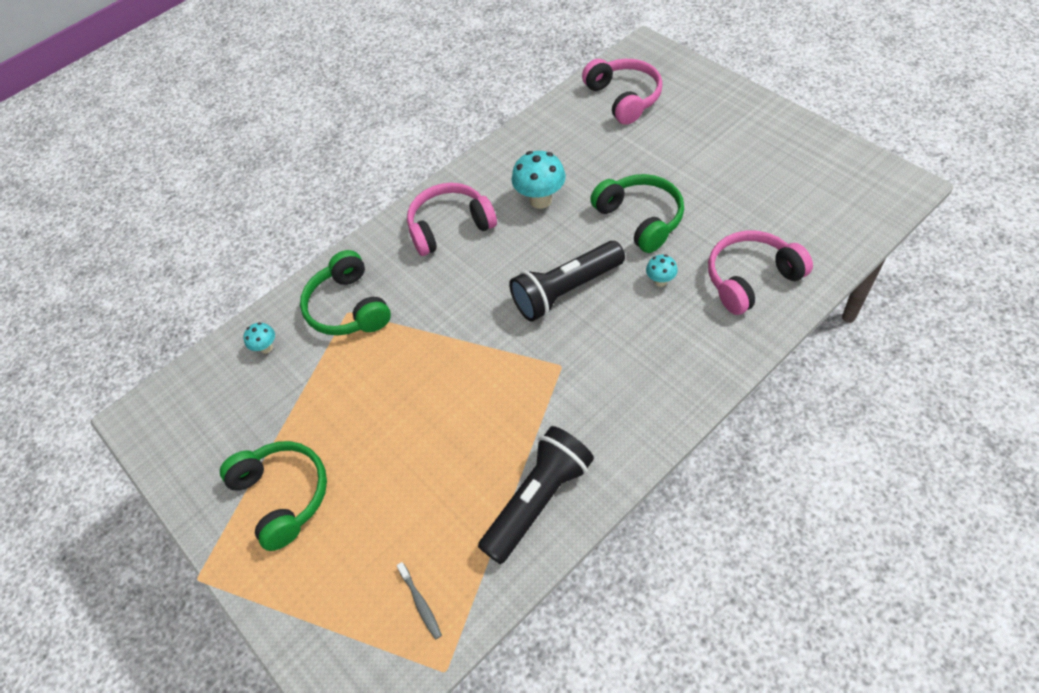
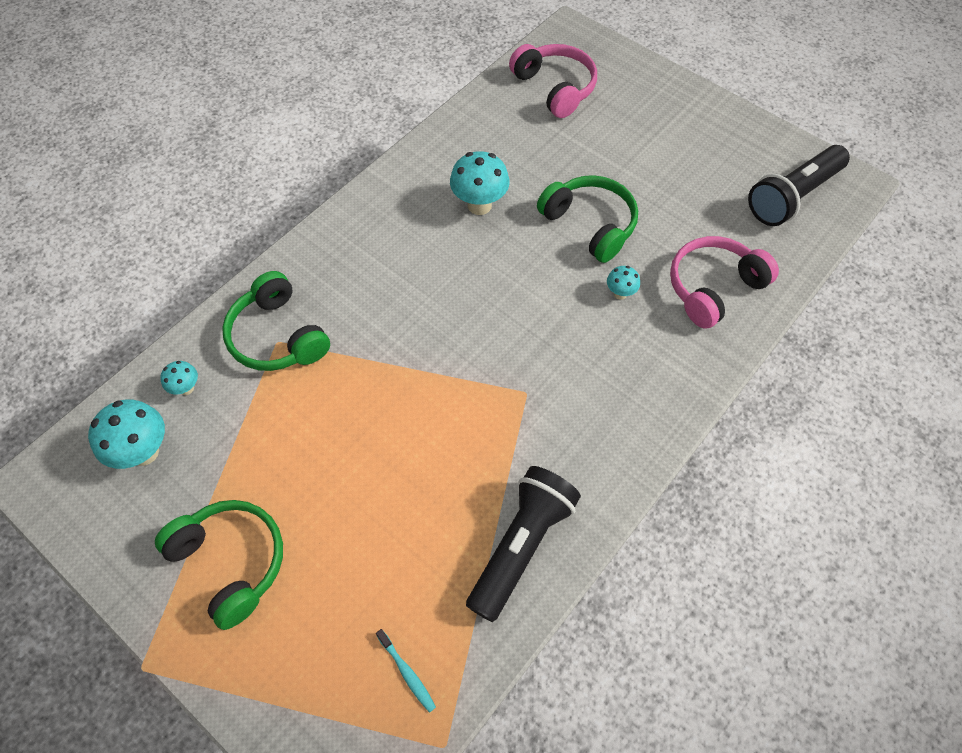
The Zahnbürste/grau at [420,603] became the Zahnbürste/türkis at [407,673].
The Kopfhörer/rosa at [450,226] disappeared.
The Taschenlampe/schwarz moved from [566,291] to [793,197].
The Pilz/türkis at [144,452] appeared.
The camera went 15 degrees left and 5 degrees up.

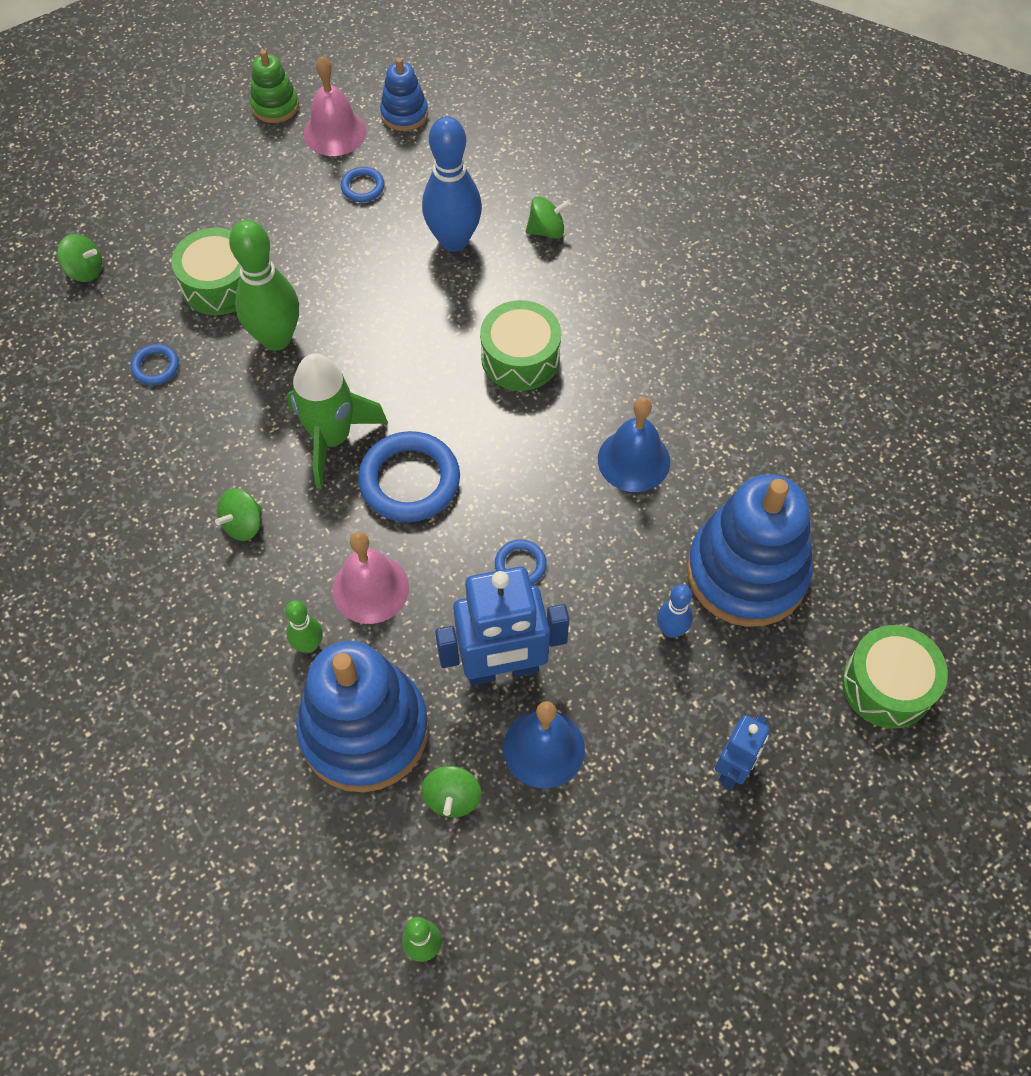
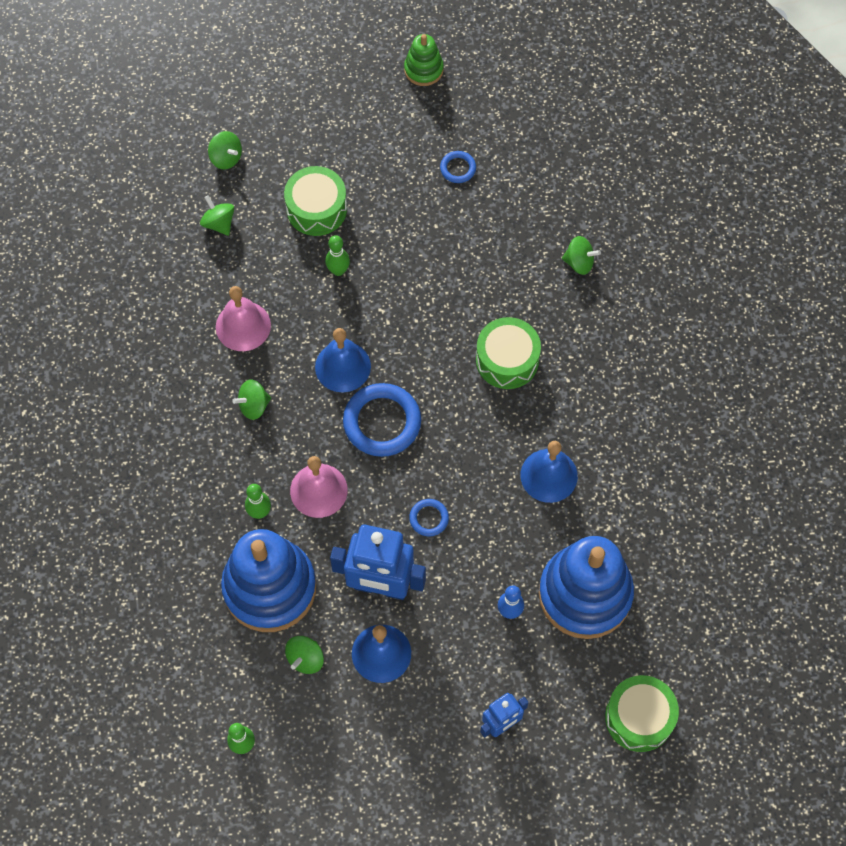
The Ring/blau at [156,367] disappeared.
The Bowlingkegel/grün at [276,338] changed to 0.51 times the size.
The Rakete/grün at [332,438] was replaced by the Glocke/blau at [343,366].
The Glocke/rosa moved from [335,132] to [243,326].
The Stapelspielzeug/blau at [404,114] disappeared.
The Bowlingkegel/blau at [454,240] disappeared.
The Kreisel/grün at [219,223] appeared.
The camera went 25 degrees right and 5 degrees up.

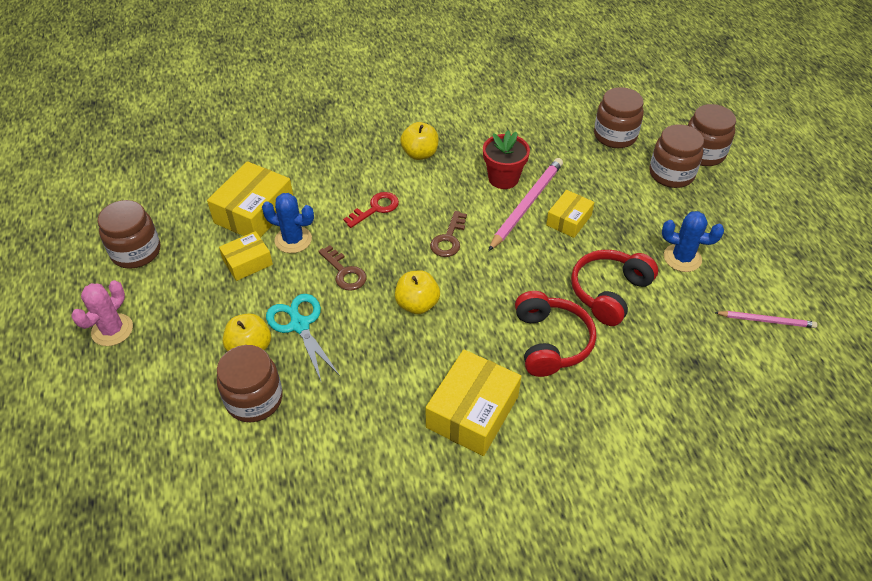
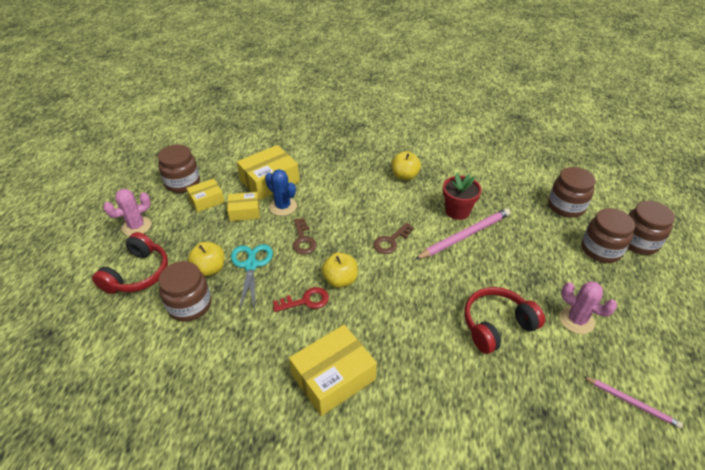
The Schlüssel/rot moved from [375,209] to [305,301].
The Kopfhörer/rot moved from [550,342] to [138,274].
The Schachtel/gelb moved from [568,220] to [207,200].
The Kaktus/blau at [682,258] became the Kaktus/rosa at [576,320].
The camera went 25 degrees right and 5 degrees down.

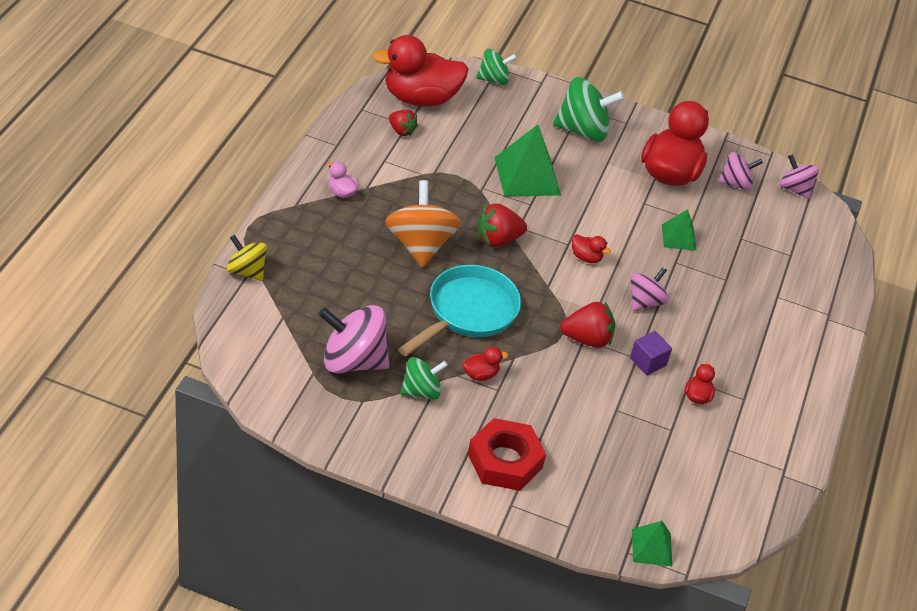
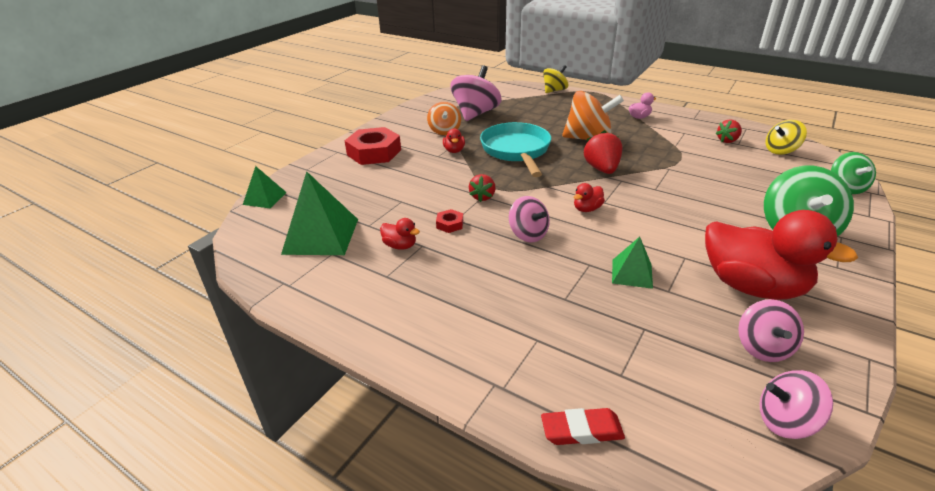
The Ente/rot at [420,98] was replaced by the Kreisel/gelb at [780,151].
The Pfanne/türkis at [468,313] turned 150 degrees counterclockwise.
The Kreisel/grün at [421,391] became the Kreisel/orange at [444,131].
The Pyramide/grün moved from [527,176] to [321,236].
The Erdbeere/rot at [587,339] changed to 0.65 times the size.
The Kubus/lila at [648,362] was replaced by the Sechskantmutter/rot at [450,224].
The Kreisel/rosa at [794,189] turned 150 degrees counterclockwise.
The Radiergummi/rot at [581,430] appeared.
The camera went 110 degrees right and 10 degrees down.

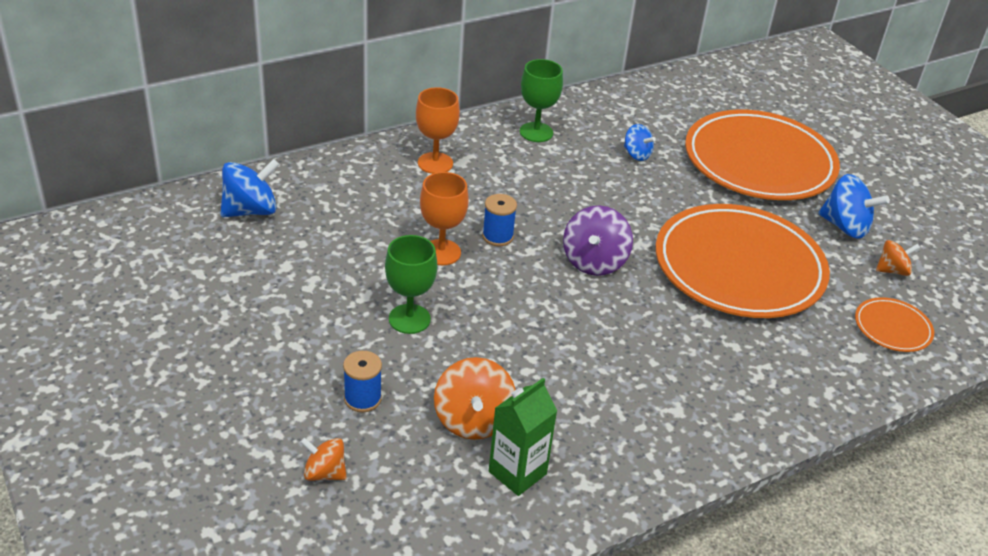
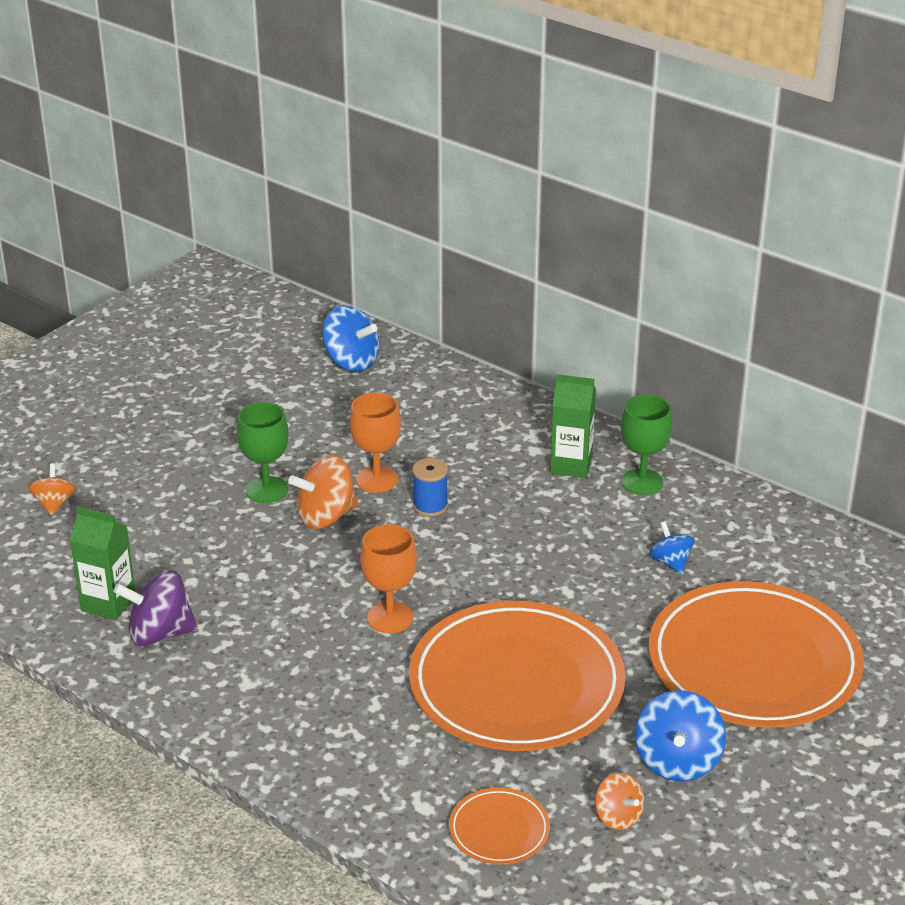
The Garnrolle/blau at [362,399] disappeared.
The Kelch/orange moved from [435,163] to [390,618].
The Kreisel/orange moved from [473,420] to [326,516].
The Kreisel/lila moved from [594,261] to [160,633].
The Kreisel/blau at [636,154] turned 135 degrees clockwise.
The Getränkekarton/grün at [571,465] appeared.
The camera went 70 degrees right and 5 degrees down.

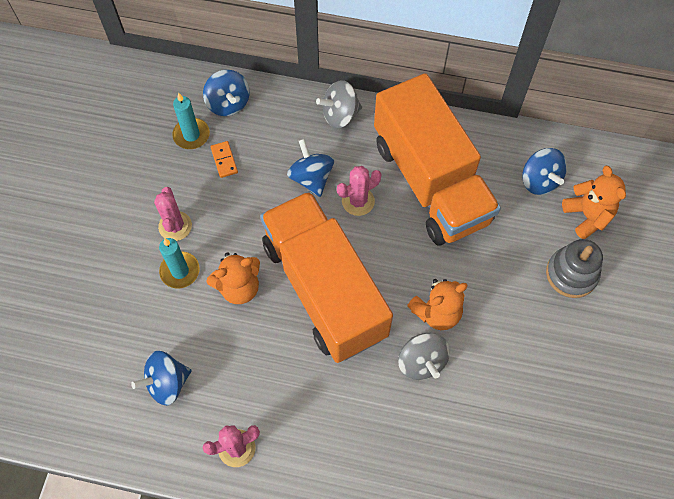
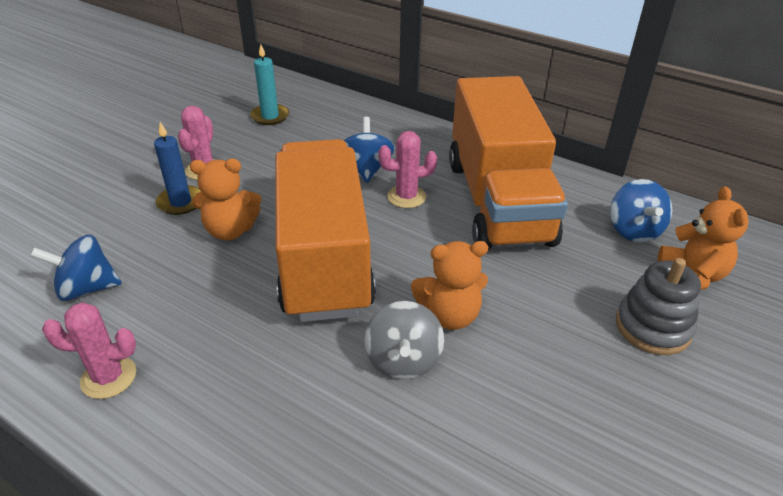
The Kerze/türkis at [180,271] became the Kerze/blau at [181,202].
The Kreisel/blau at [228,103] disappeared.
The Dominostein/orange at [224,160] disappeared.
The Kreisel/grau at [340,115] disappeared.
The camera went 20 degrees right and 25 degrees down.

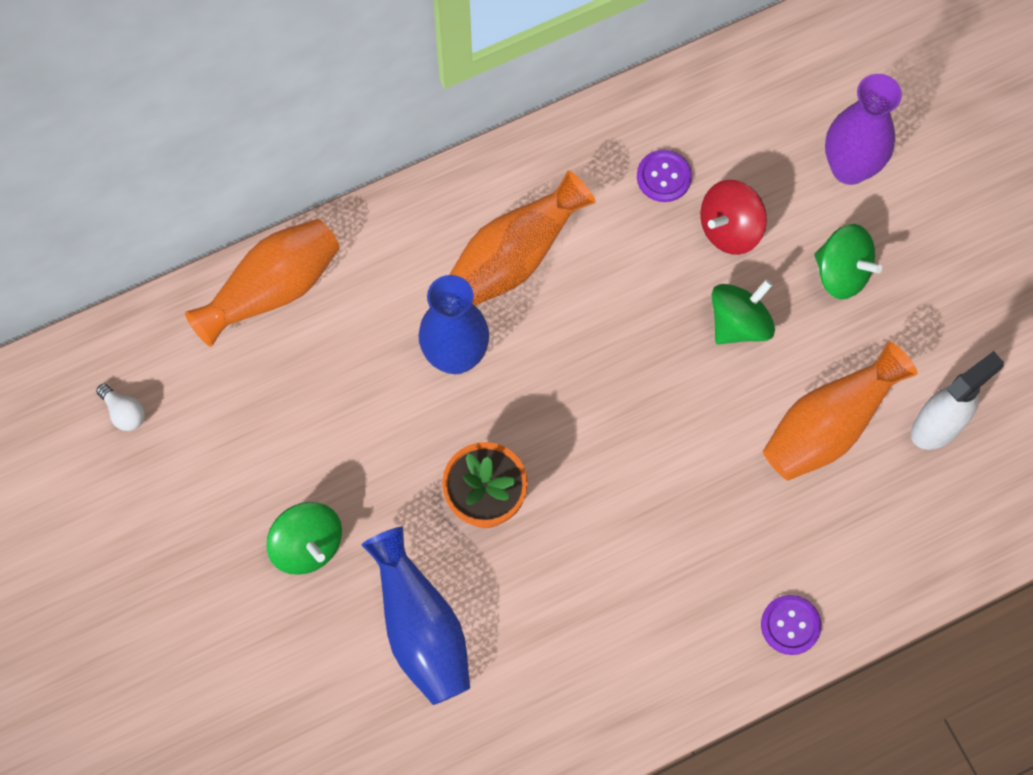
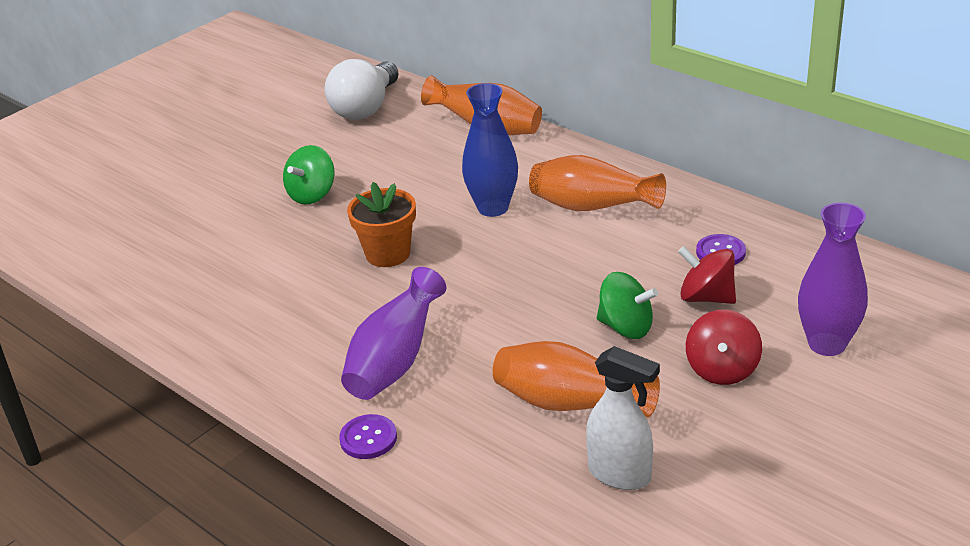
The Glühbirne/weiß at [124,412] changed to 2.49 times the size.
The Vase/blau at [421,629] disappeared.
The Kreisel/grün at [842,273] became the Kreisel/rot at [722,369].
The Vase/lila at [395,362] appeared.
The camera went 70 degrees right and 35 degrees down.

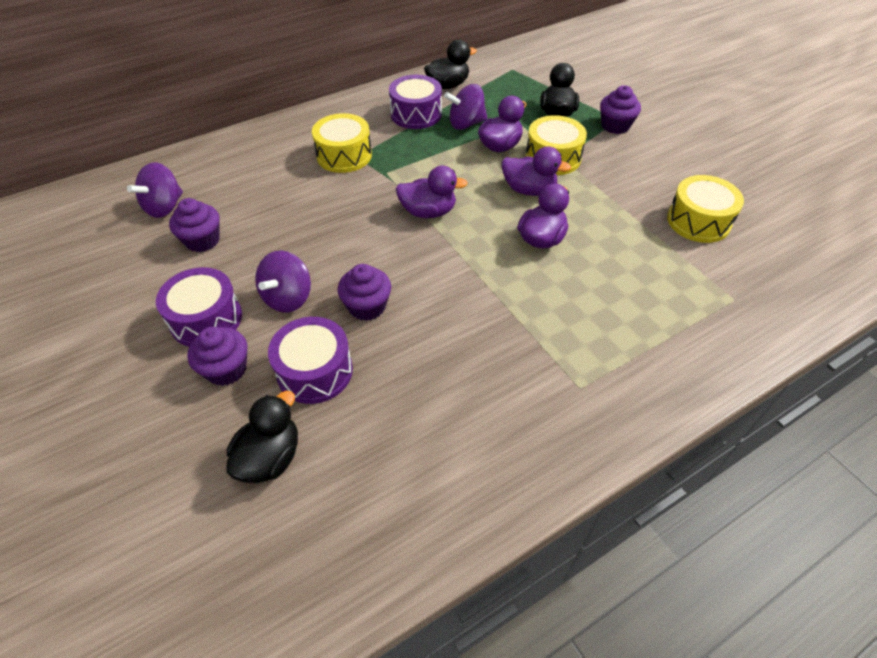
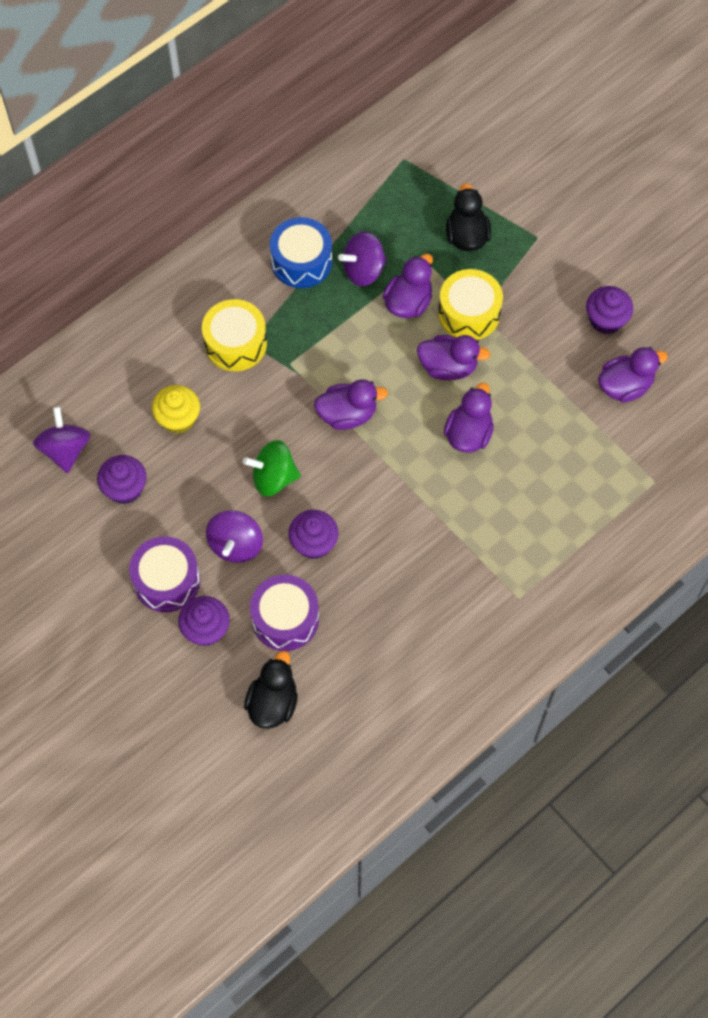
The Kreisel/lila at [164,207] turned 150 degrees clockwise.
The Trommel/lila at [416,114] became the Trommel/blau at [301,261].
The Ente/schwarz at [448,85] disappeared.
The Muffin/lila moved from [615,126] to [606,320].
The Trommel/gelb at [698,221] was replaced by the Ente/lila at [625,386].
The Muffin/gelb at [178,419] appeared.
The Kreisel/grün at [273,478] appeared.
The camera went 10 degrees left and 15 degrees up.

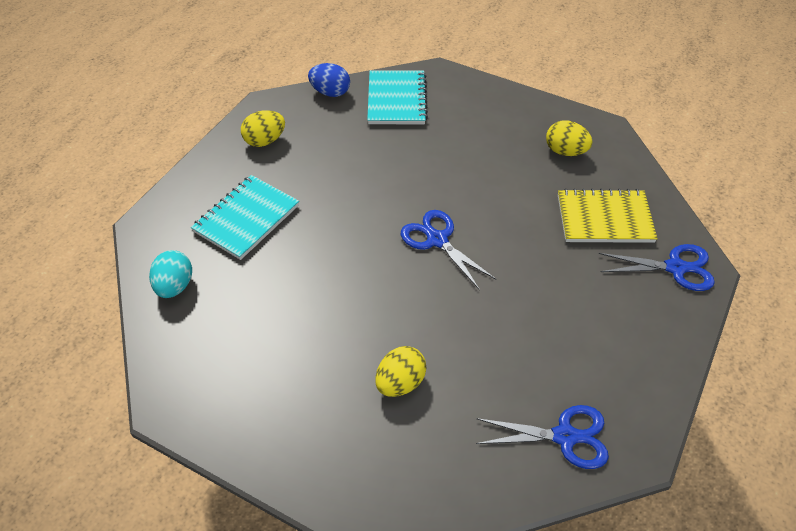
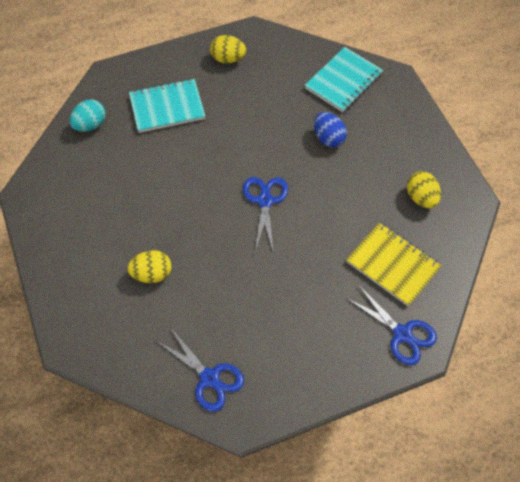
The Ei/blau moved from [330,92] to [328,138].
The camera went 40 degrees right and 10 degrees up.

